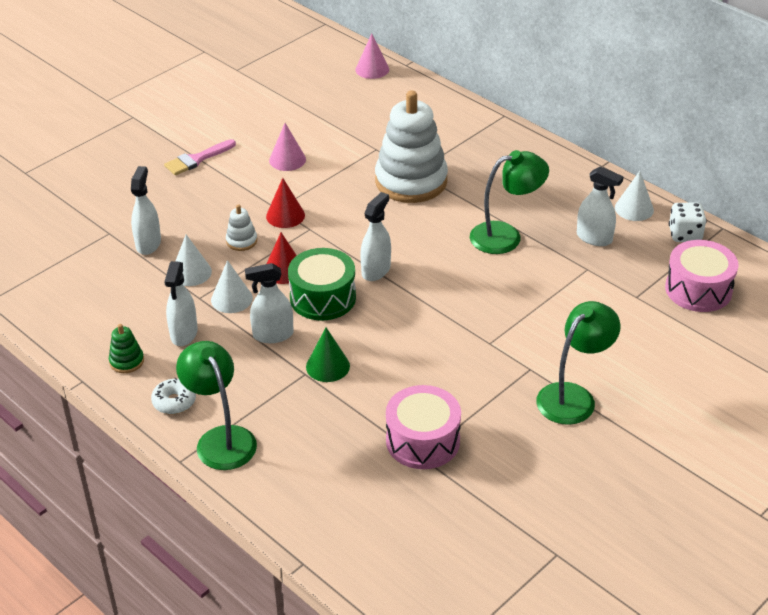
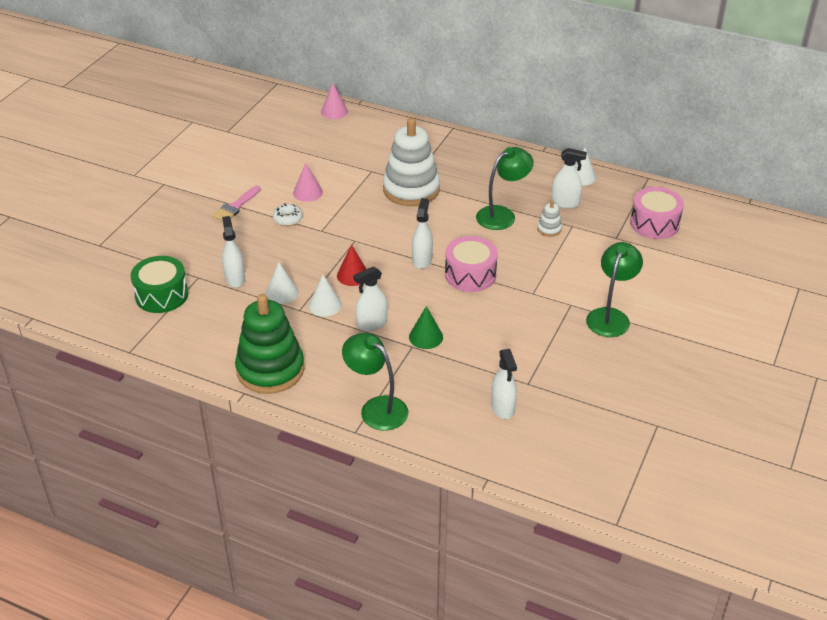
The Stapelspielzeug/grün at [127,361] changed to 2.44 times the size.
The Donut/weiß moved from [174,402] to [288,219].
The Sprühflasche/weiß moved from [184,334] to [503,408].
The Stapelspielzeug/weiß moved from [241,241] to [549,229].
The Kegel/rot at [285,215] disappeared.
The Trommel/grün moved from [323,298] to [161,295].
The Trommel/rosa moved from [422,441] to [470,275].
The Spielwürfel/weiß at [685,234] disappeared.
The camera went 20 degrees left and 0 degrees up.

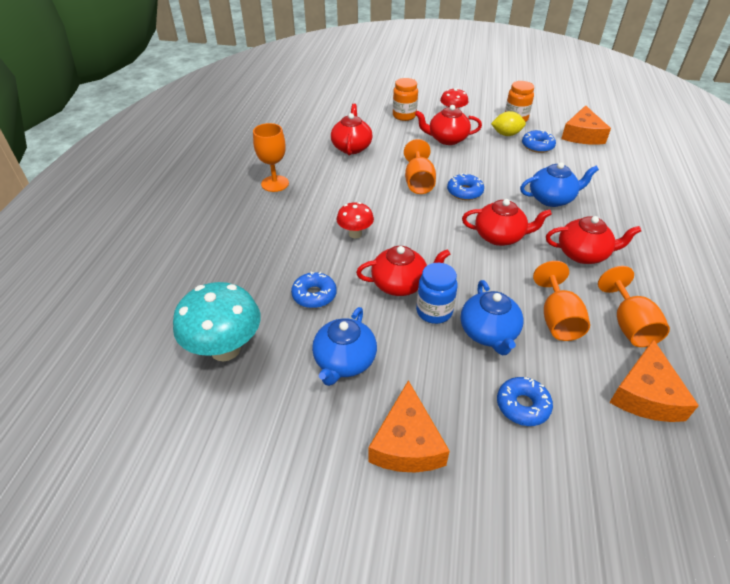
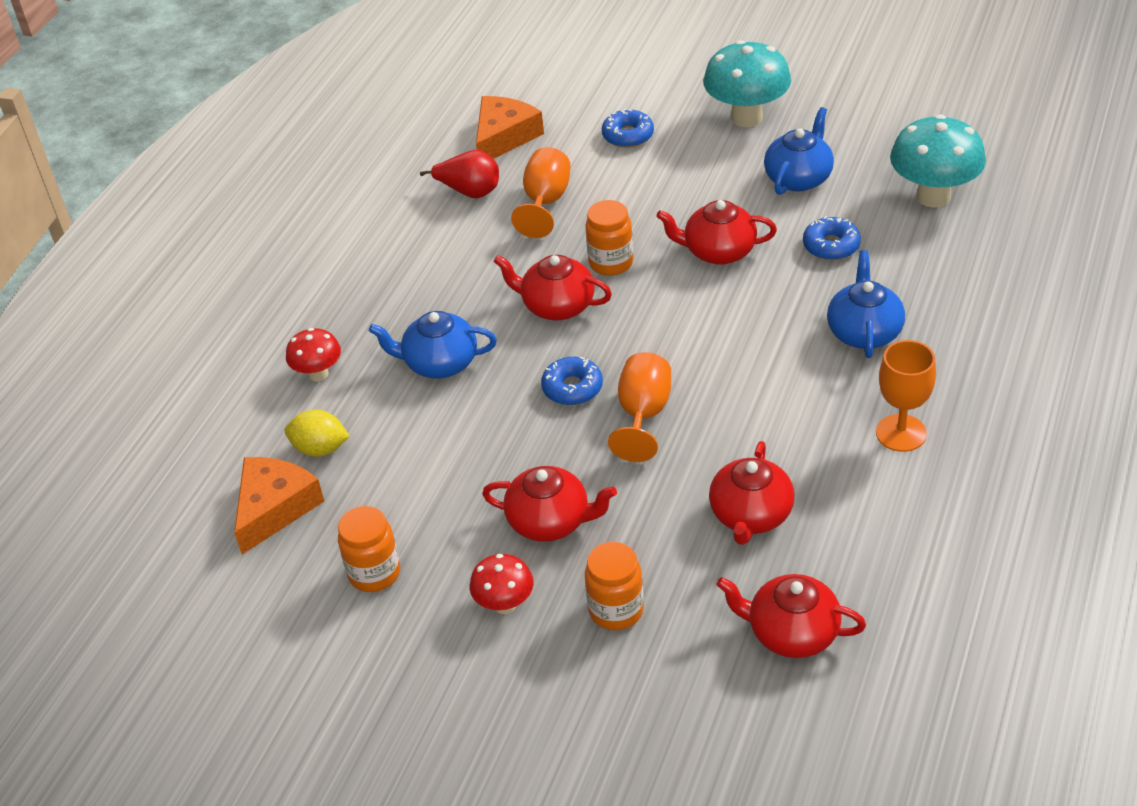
The Pilz/rot moved from [355,234] to [318,374].
The Käse/orange at [407,443] was replaced by the Pilz/türkis at [746,117].
The Einmachglas/blau at [434,311] disappeared.
The Teekanne/blau moved from [488,333] to [864,332].
The Zitrone/gelb moved from [506,134] to [320,449].
The Donut/blau at [537,146] disappeared.
The Teekanne/rot moved from [583,254] to [791,633].
The Kelch/orange at [629,325] was replaced by the Birne/rot at [470,192].
The Einmachglas/orange at [611,263] appeared.
The camera went 165 degrees left and 0 degrees up.

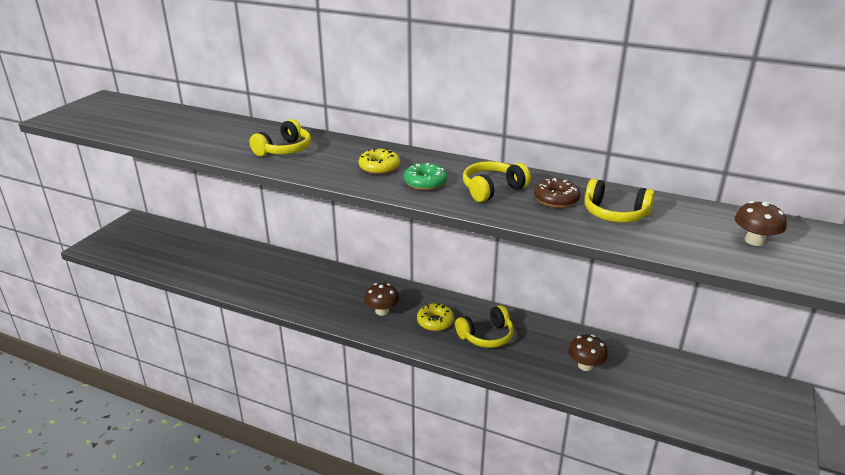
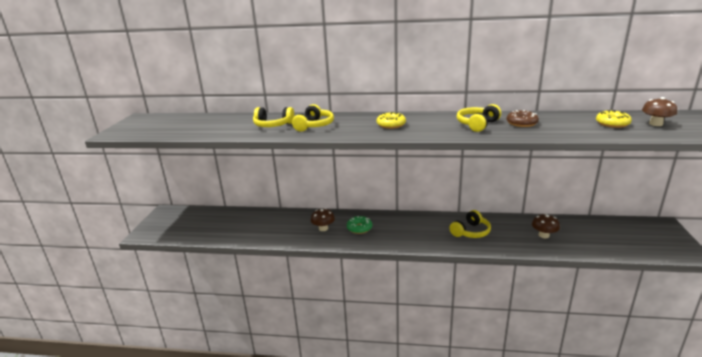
The Pilz/braun moved from [382,311] to [323,228].
The Donut/grün moved from [425,183] to [359,228].
The Donut/gelb moved from [435,322] to [612,123].
The Kopfhörer/gelb moved from [615,214] to [273,125].
The camera went 15 degrees left and 5 degrees down.

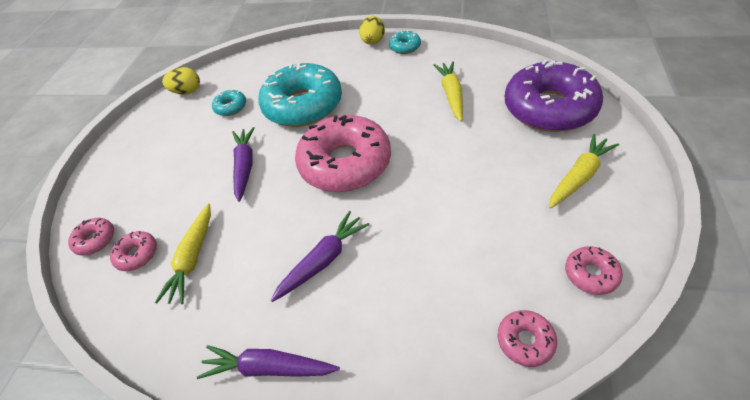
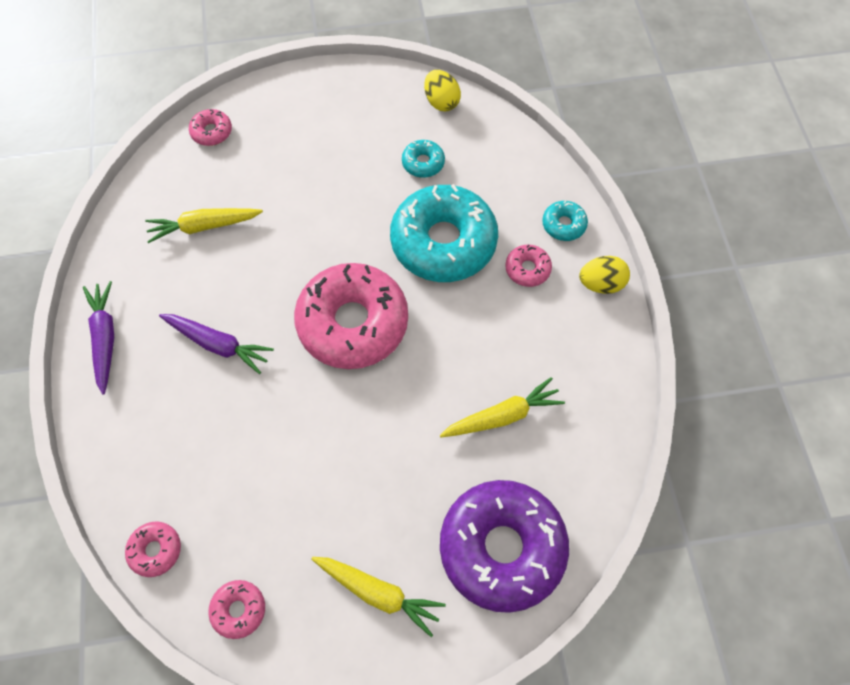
The Donut/rosa moved from [137,254] to [527,269].
The Karotte/lila at [245,167] disappeared.
The Donut/türkis moved from [405,47] to [563,225].
The camera went 65 degrees right and 15 degrees up.

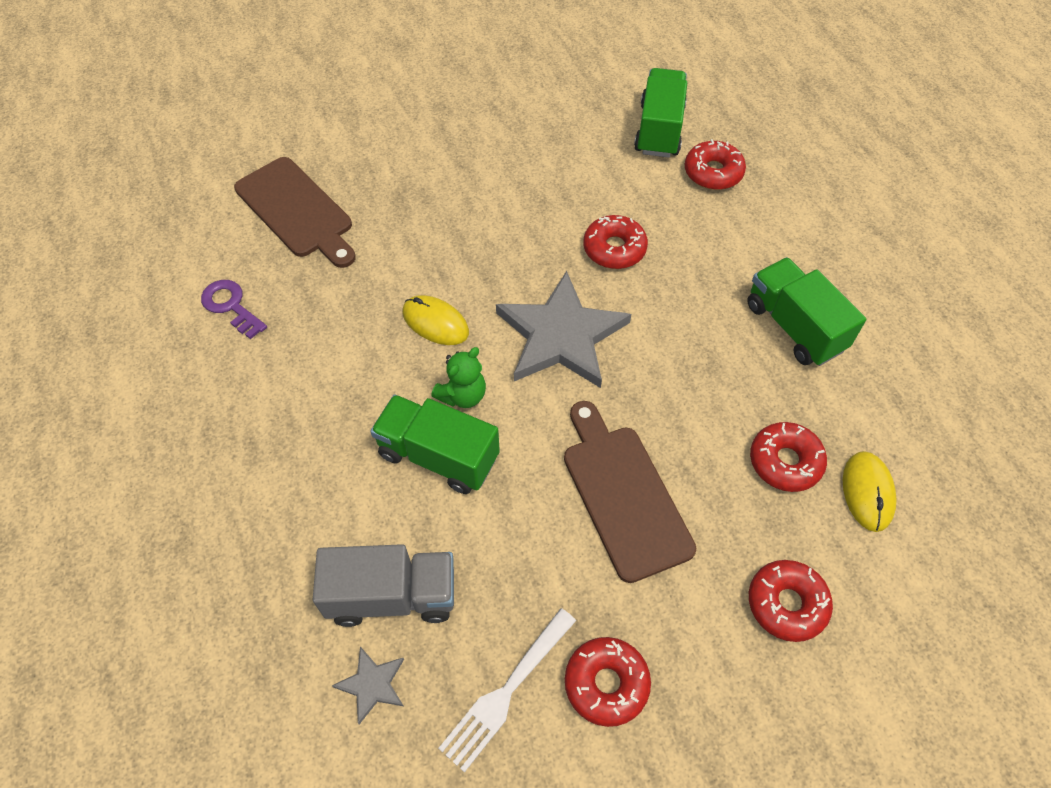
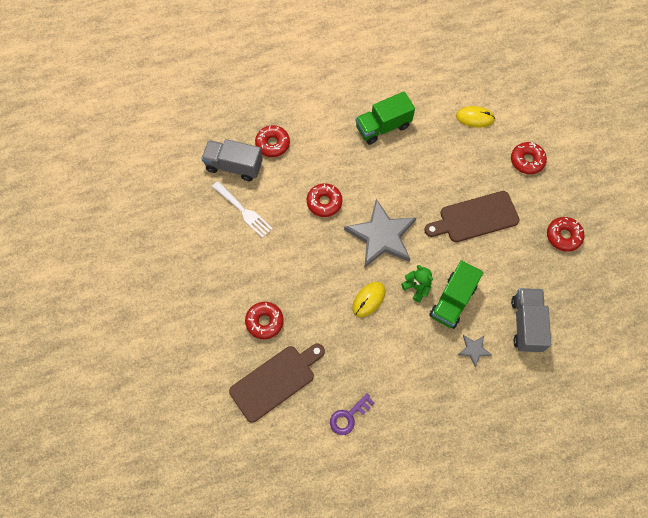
The Stern/grau moved from [372,684] to [474,349].
The Gabel/weiß moved from [506,691] to [243,211].
The Lastwagen/grün at [659,130] became the Lastwagen/grau at [234,166].
The Donut/rot moved from [785,462] to [264,322].
The camera went 85 degrees left and 10 degrees up.

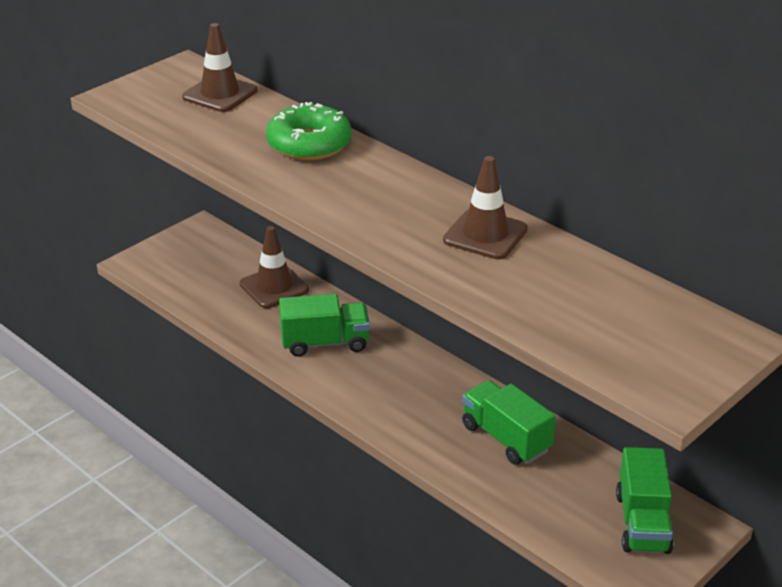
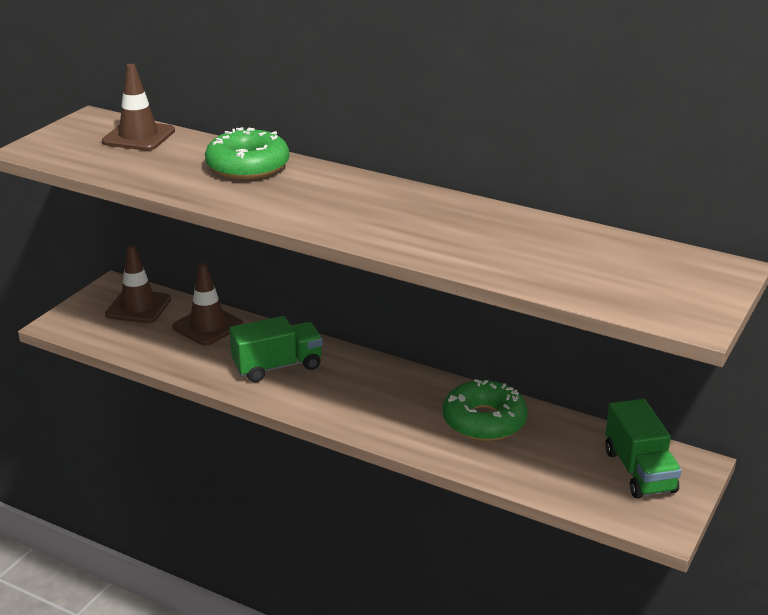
The Leitkegel/braun moved from [485,235] to [138,307].
The Lastwagen/grün at [506,438] was replaced by the Donut/grün at [484,421].
The camera went 15 degrees left and 5 degrees down.

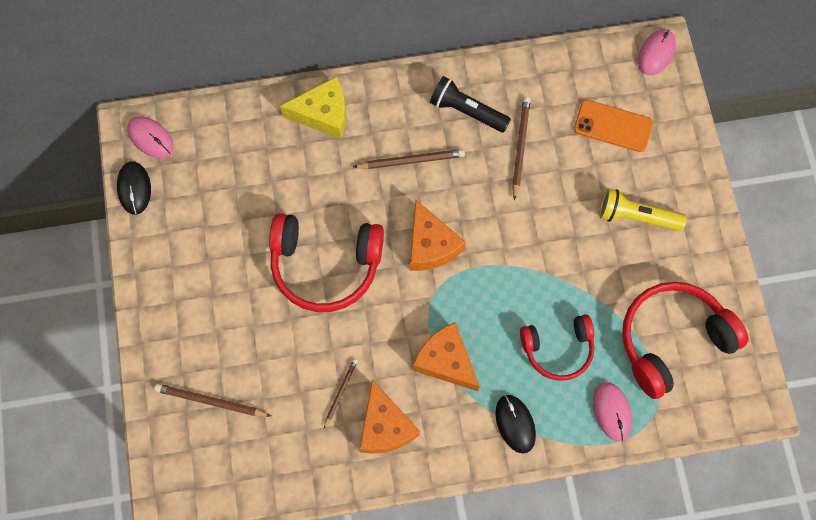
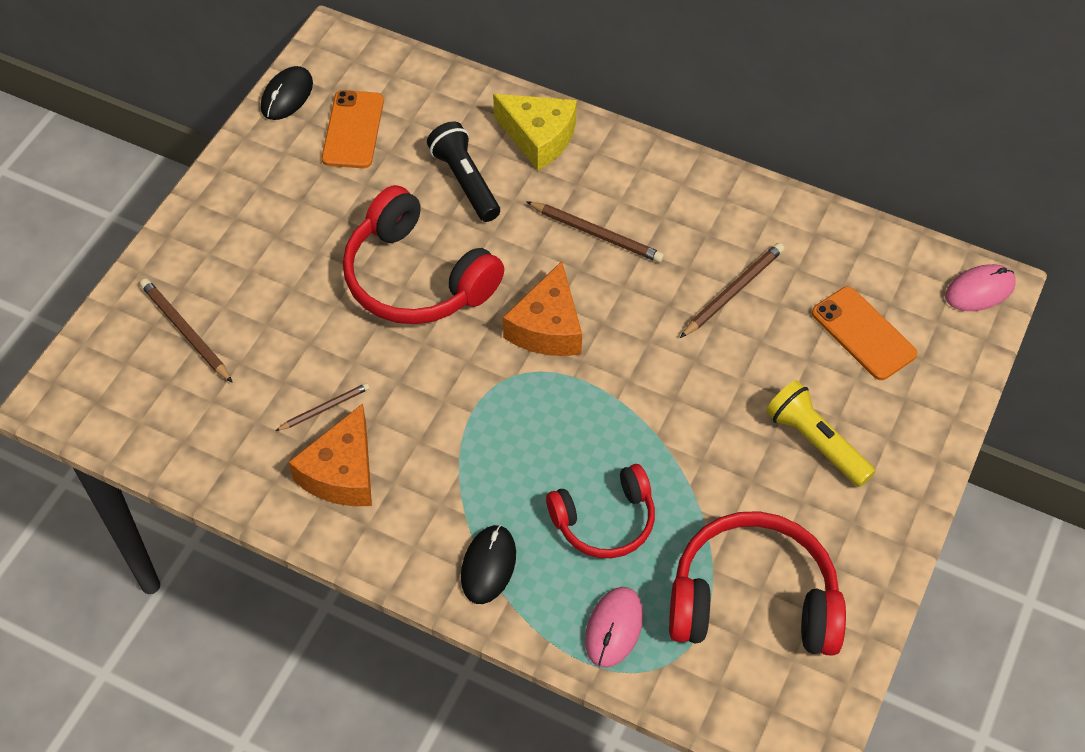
The Computermaus/rosa at [150,138] disappeared.
The Käse/orange at [446,361] disappeared.
The Taschenlampe/schwarz moved from [467,111] to [465,181].
The Kopfhörer/rot at [558,349] turned 45 degrees counterclockwise.
The Handy/orange at [353,130] appeared.
The camera went 35 degrees right and 15 degrees down.

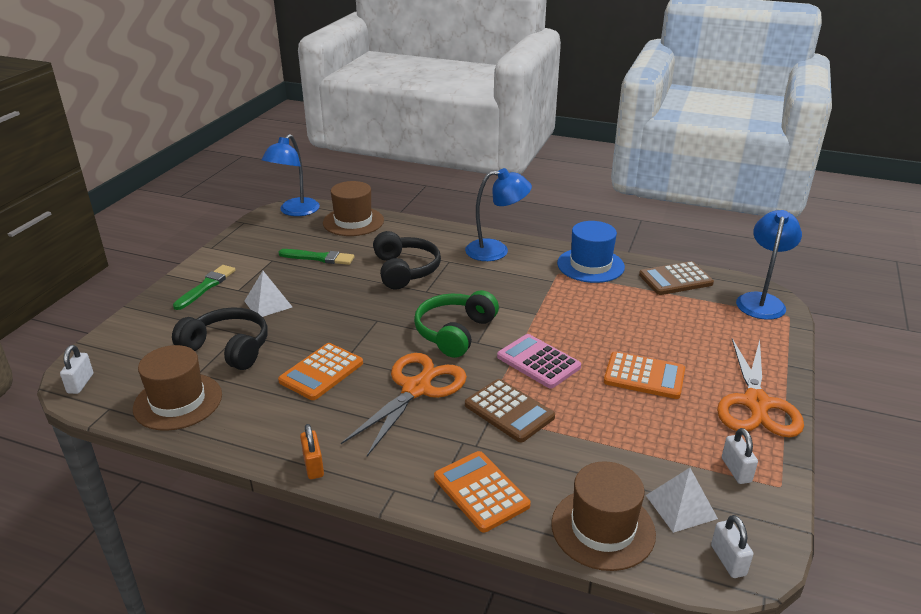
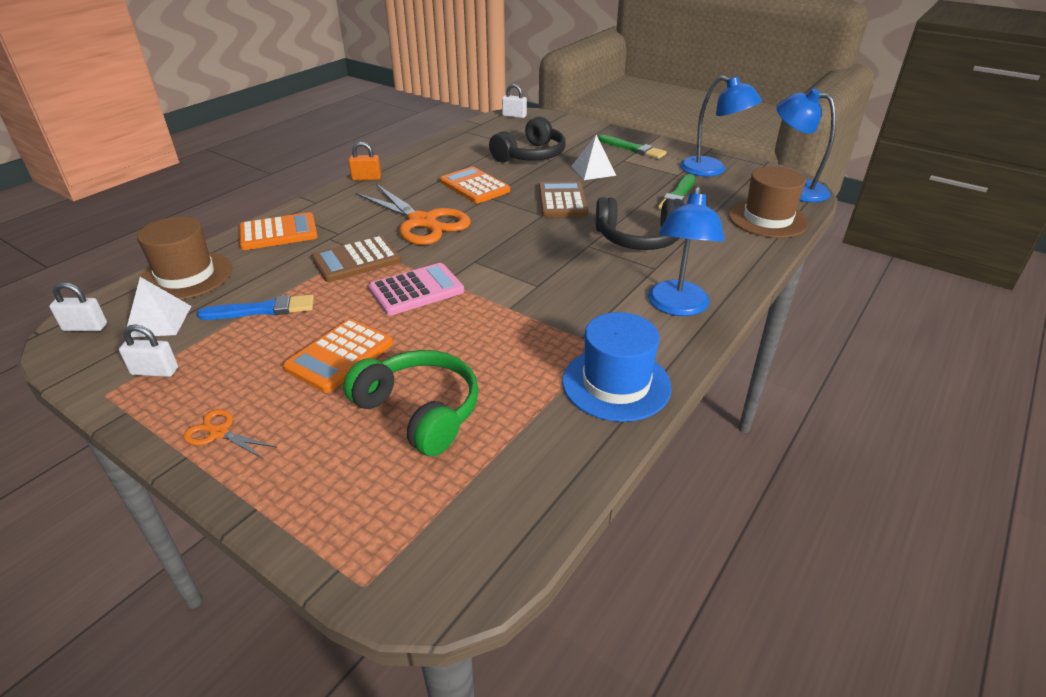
The Hut/braun at [178,401] disappeared.
The Kopfhörer/grün moved from [455,332] to [419,411].
The Taschenrechner/braun moved from [675,279] to [562,201].
The Schere/orange at [756,403] changed to 0.45 times the size.
The Lampe/blau moved from [761,301] to [711,170].
The Pinsel/blau at [262,310] appeared.
The camera went 105 degrees right and 5 degrees up.

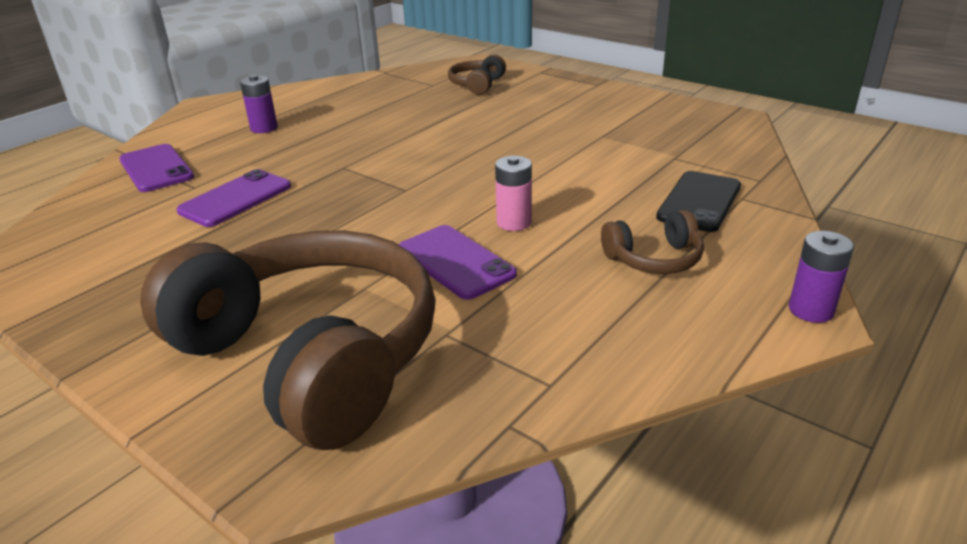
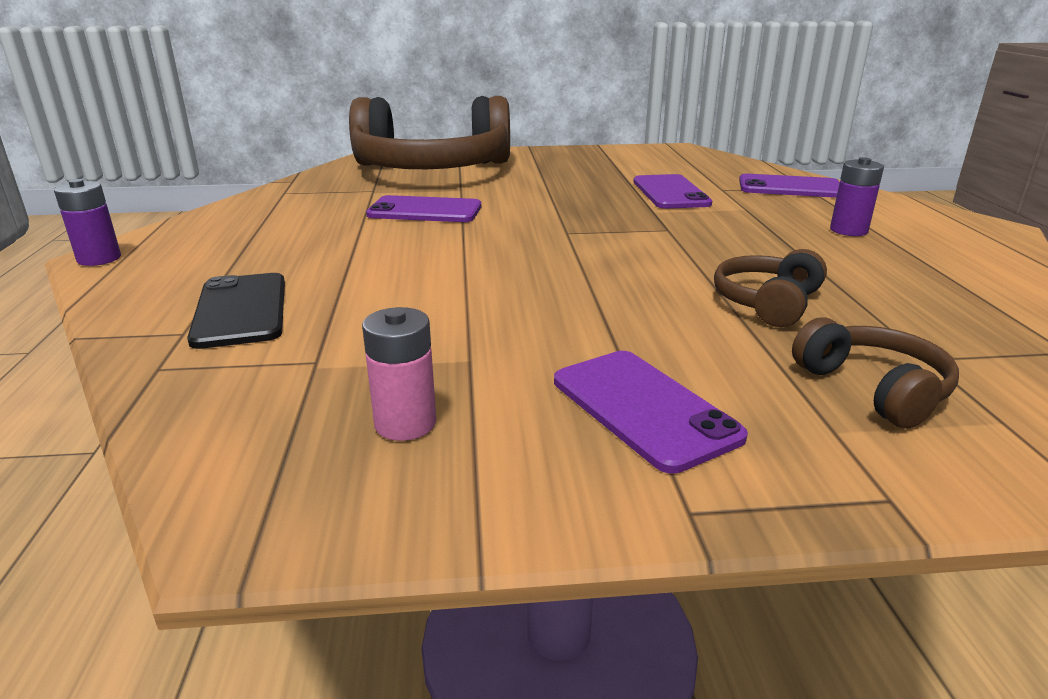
The Batterie/rosa moved from [514,222] to [405,423].
The Kopfhörer/braun moved from [654,259] to [767,303].
The Handy/lila at [643,408] appeared.
The camera went 135 degrees right and 5 degrees down.

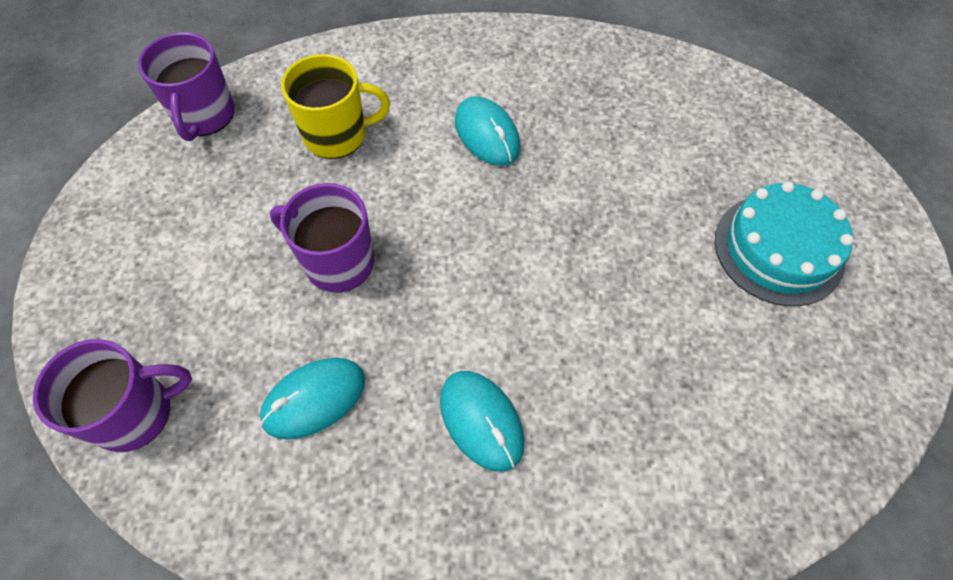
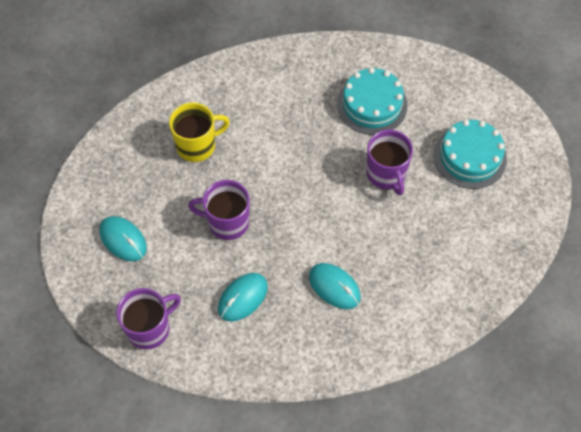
The Tasse/lila moved from [204,116] to [386,174].
The Computermaus/türkis moved from [487,134] to [123,240].
The Kuchen/türkis at [372,105] appeared.
The camera went 15 degrees left and 0 degrees up.

